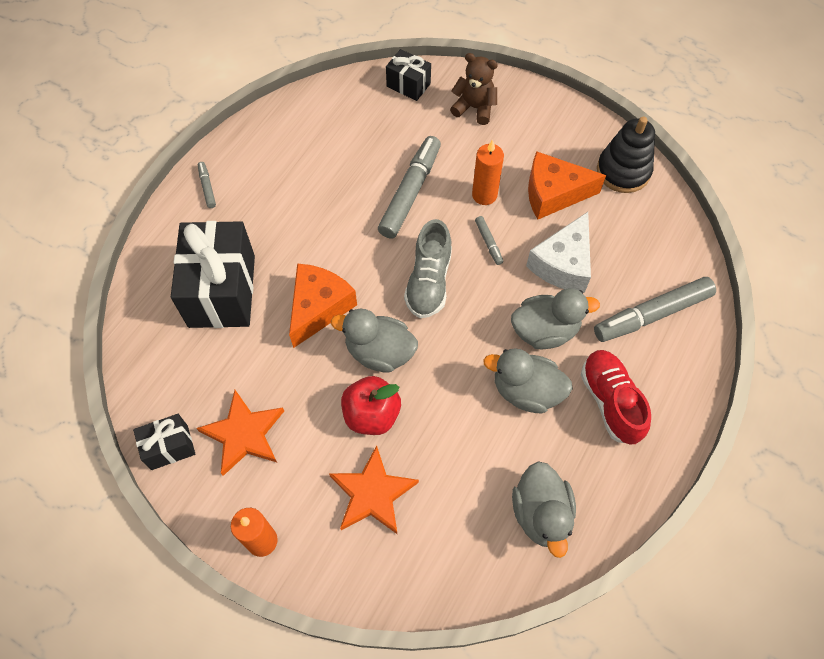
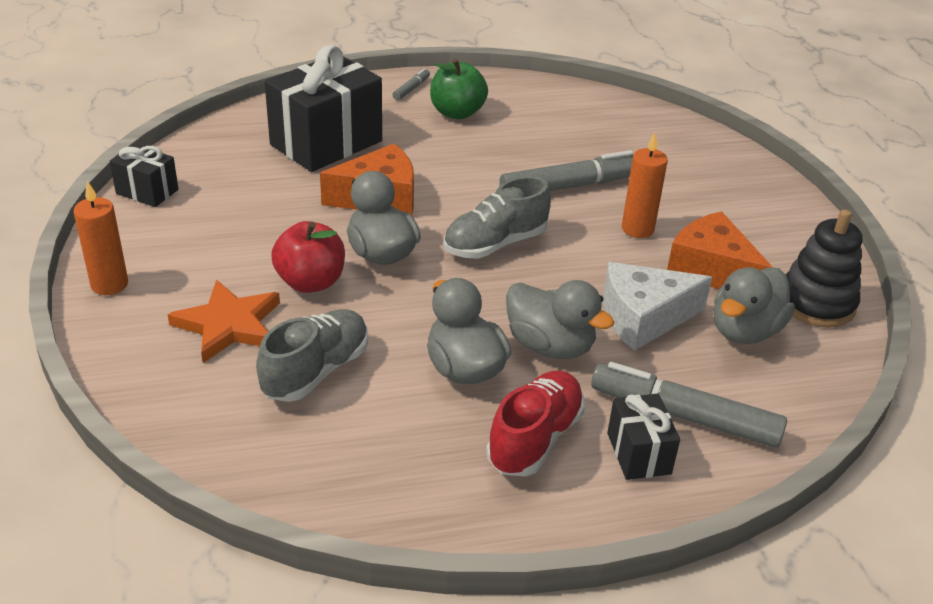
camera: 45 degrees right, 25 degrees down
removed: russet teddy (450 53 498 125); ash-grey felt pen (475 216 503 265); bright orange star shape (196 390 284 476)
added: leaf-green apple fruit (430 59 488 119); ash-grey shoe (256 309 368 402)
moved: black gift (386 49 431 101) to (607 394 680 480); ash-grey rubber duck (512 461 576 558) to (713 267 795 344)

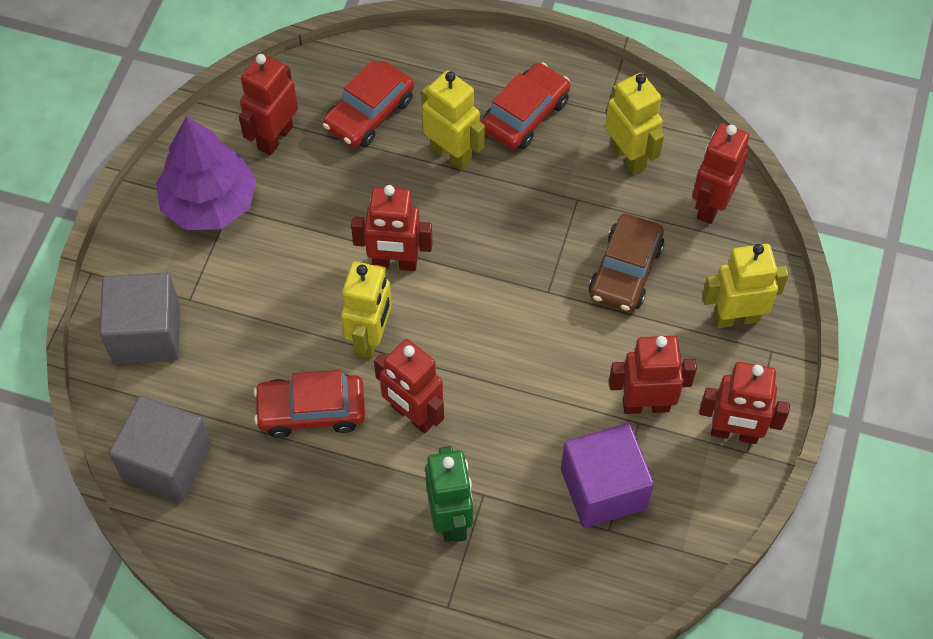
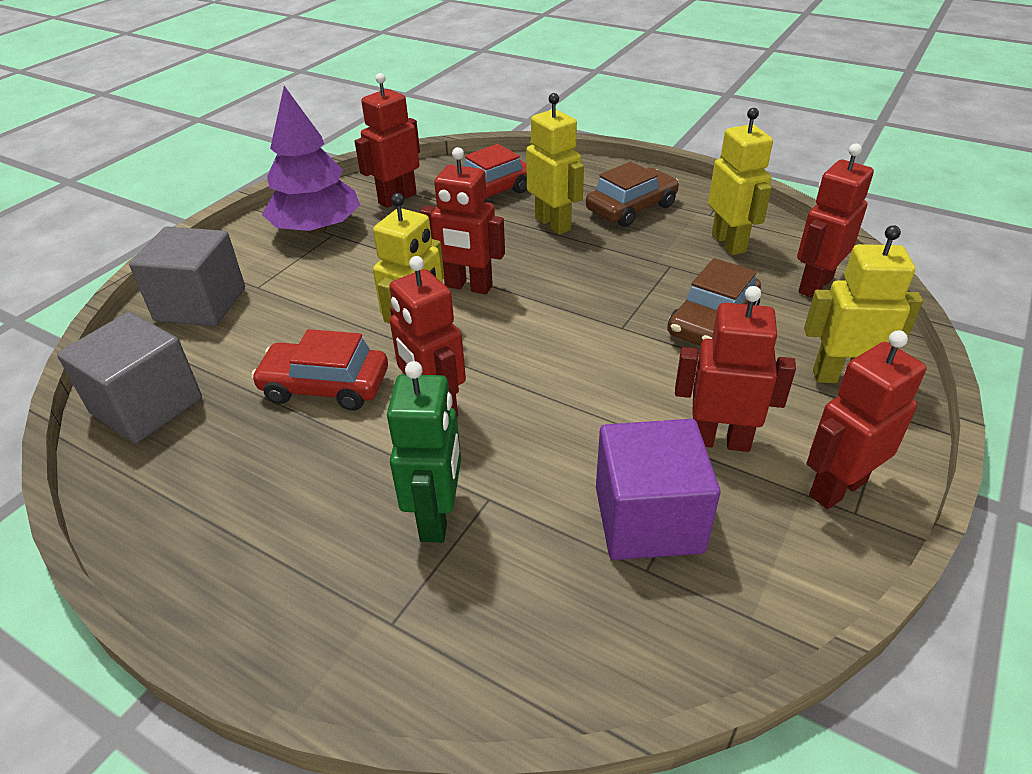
camera: 15 degrees right, 20 degrees down
recoloured: red automobile (481 62 570 149) to russet automobile (586 162 679 227)
turned: red toy robot (699 362 790 444) = (807 330 927 509) 120 degrees clockwise

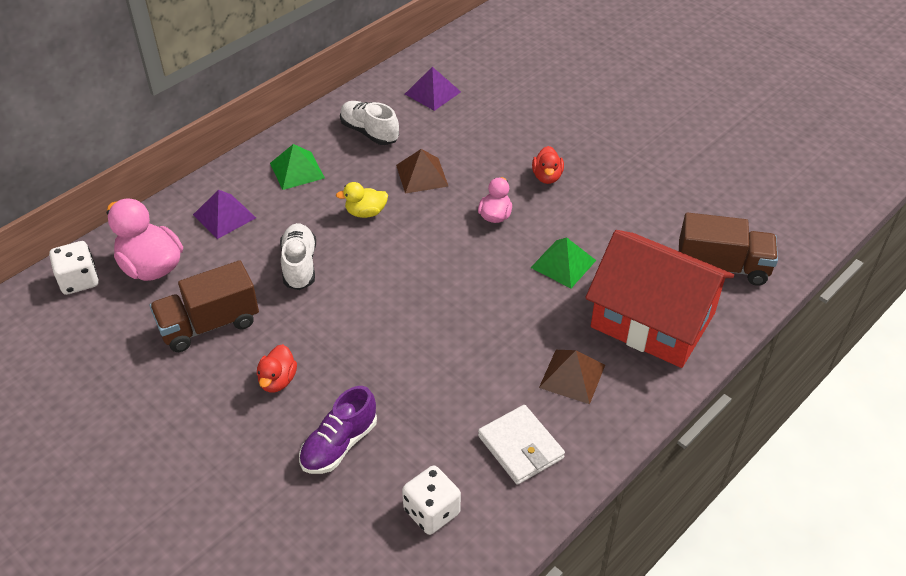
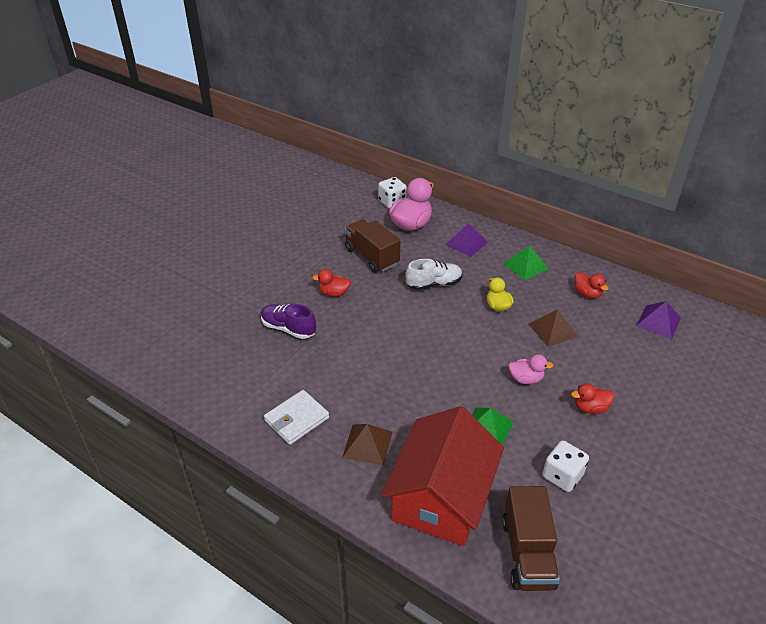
camera: 80 degrees right, 5 degrees down
moved: white die (402 466 461 535) to (542 440 589 492)
replaced: white shoe (340 101 399 145) to red rubber duck (575 272 609 299)

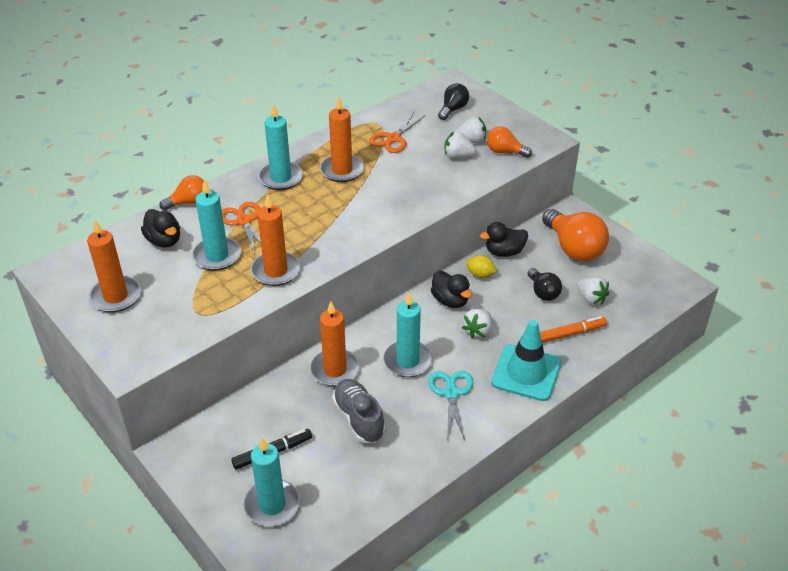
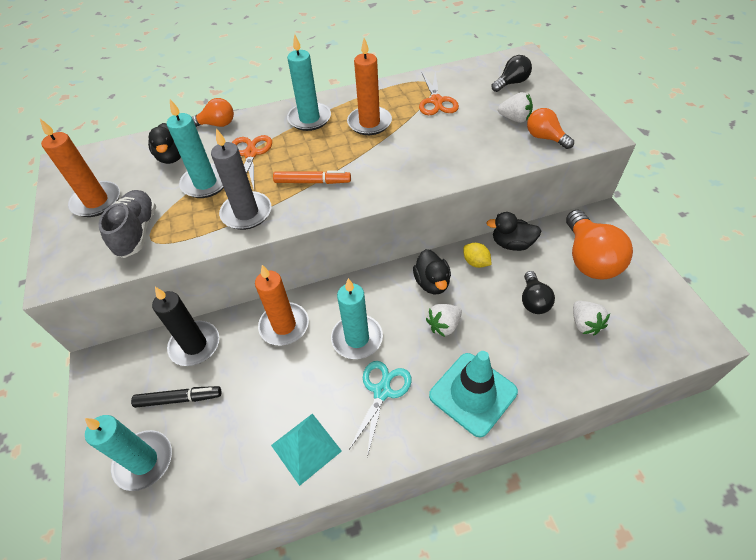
camera: 25 degrees right, 10 degrees up
removed: white strawberry (445 131 476 159)
added: black candle (152 287 219 366); aqua pyramid shape (271 413 342 486)
moved: bright orange felt pen (540 316 607 343) to (273 170 351 184); ash-grey shoe (332 379 385 443) to (98 190 156 258)
recoloured: bright orange candle (251 194 301 286) to ash-grey candle (211 128 271 230)
turned: bright orange scissors (369 112 426 153) = (419 71 459 115) 60 degrees counterclockwise

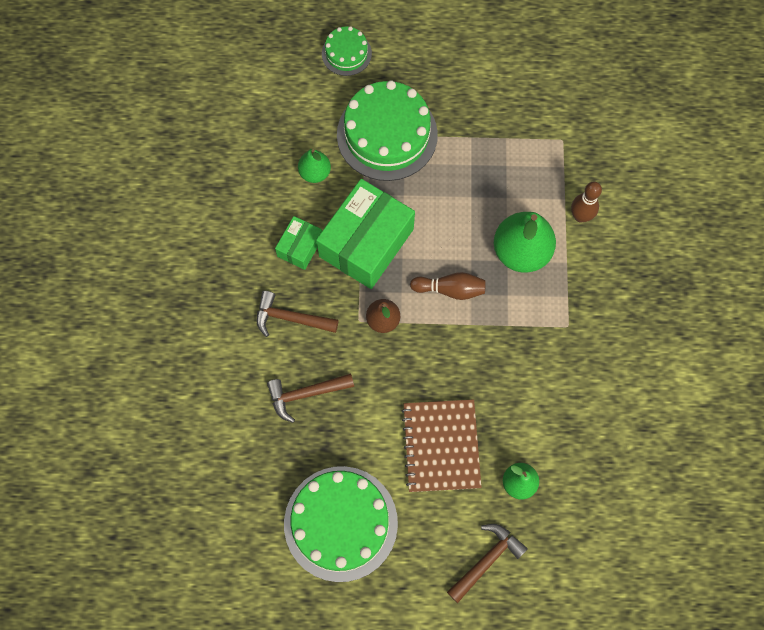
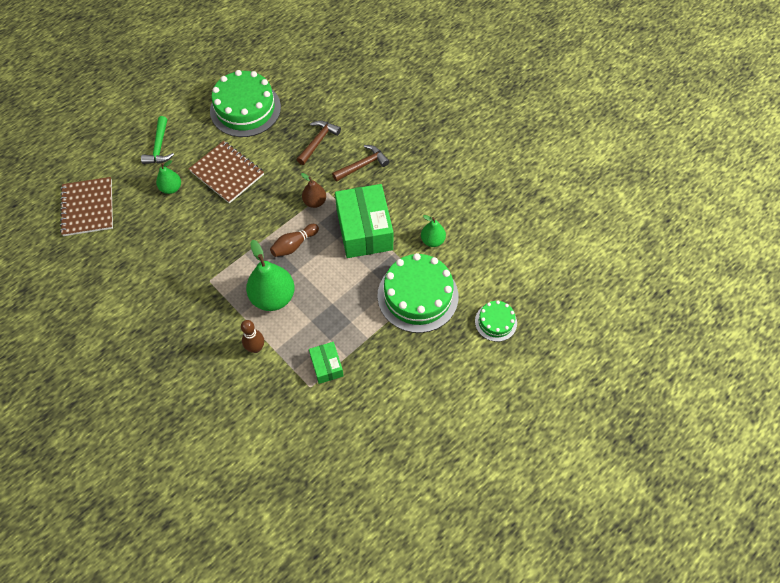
camera: 135 degrees right, 10 degrees down
added: russet notebook (60 177 113 236)
moved: leaf-green box (275 216 322 270) to (309 342 344 384)
recoloured: russet carpenter's hammer (447 524 528 603) to leaf-green carpenter's hammer (141 116 174 164)

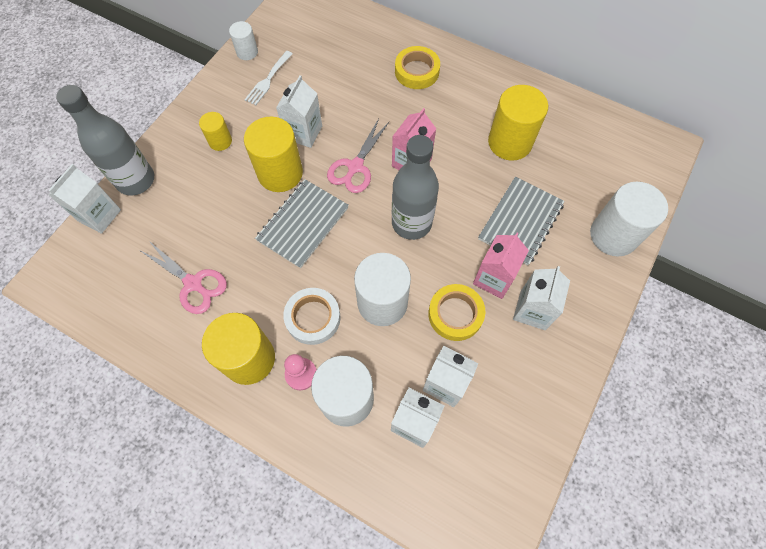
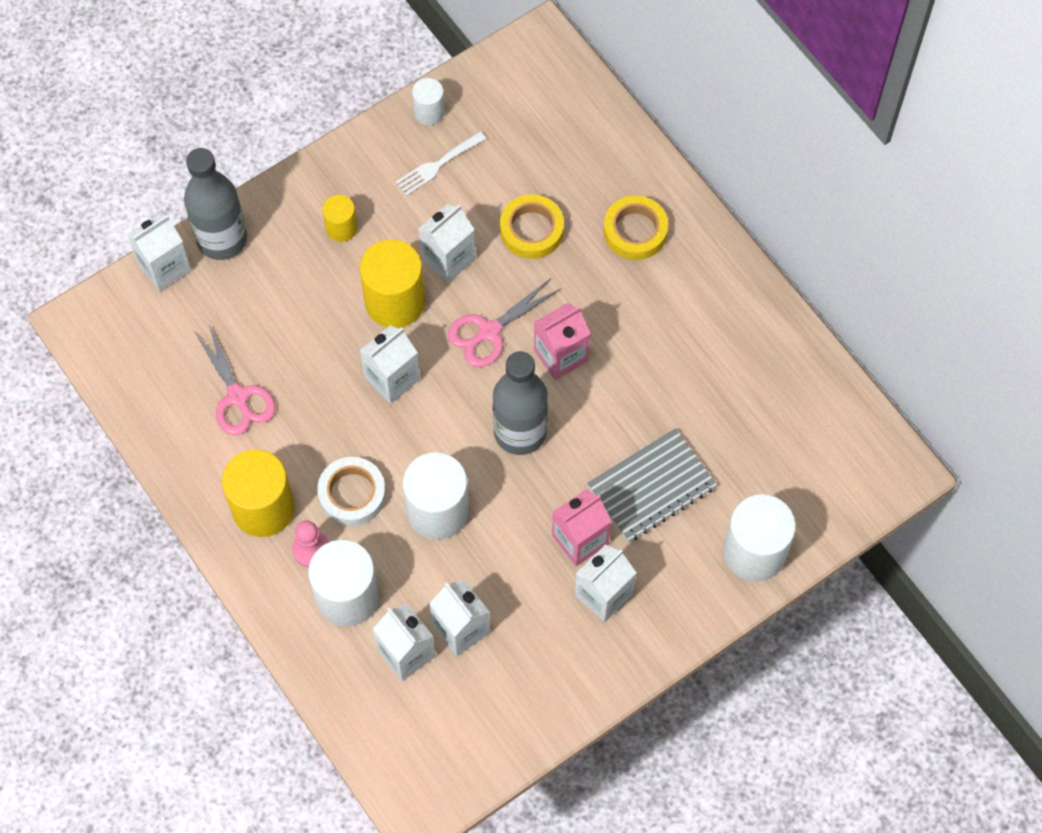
camera: 25 degrees right, 0 degrees up
removed: bright yellow solid cylinder (488 85 548 161)
moved: bright yellow roll of tape (428 284 485 341) to (500 194 564 259)
replaced: ash-grey notebook (255 179 349 268) to white juice carton (359 325 420 404)

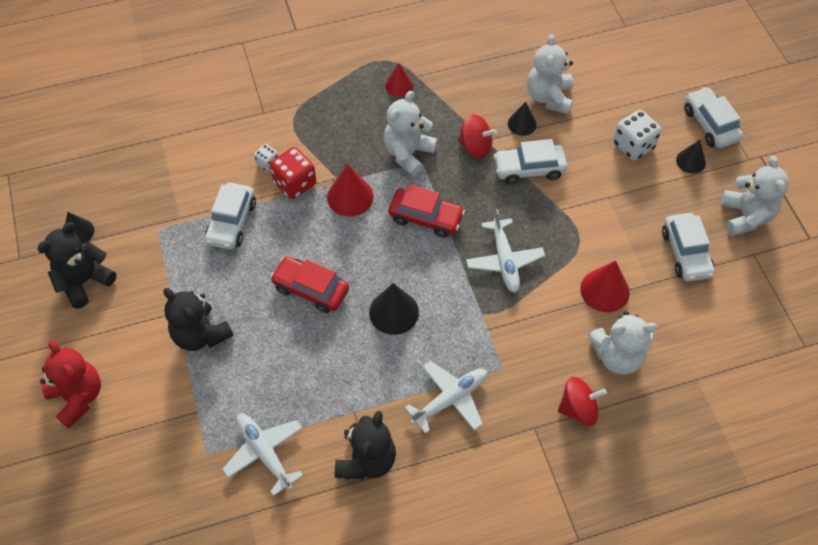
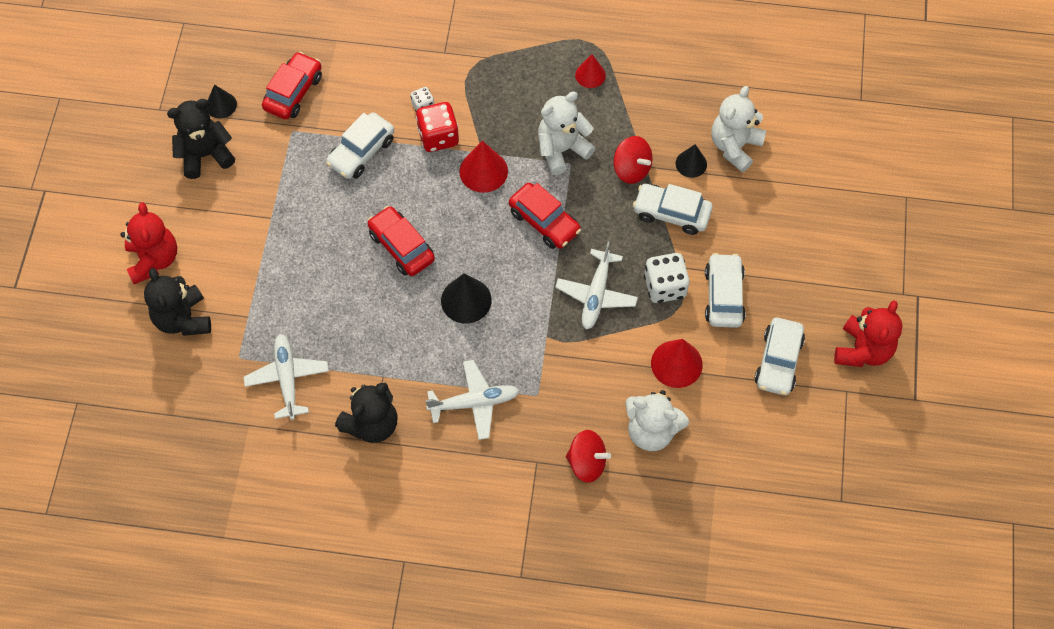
camera: 25 degrees right, 5 degrees up
removed: black cone shape (676 140 706 174)
added: red automobile (262 52 322 119)
moved: white automobile (684 87 743 148) to (705 253 746 328); white die (613 110 661 160) to (644 253 689 303); black teddy (163 288 234 351) to (144 268 211 336)
recoloured: white teddy (721 156 789 236) to red teddy (834 301 902 367)

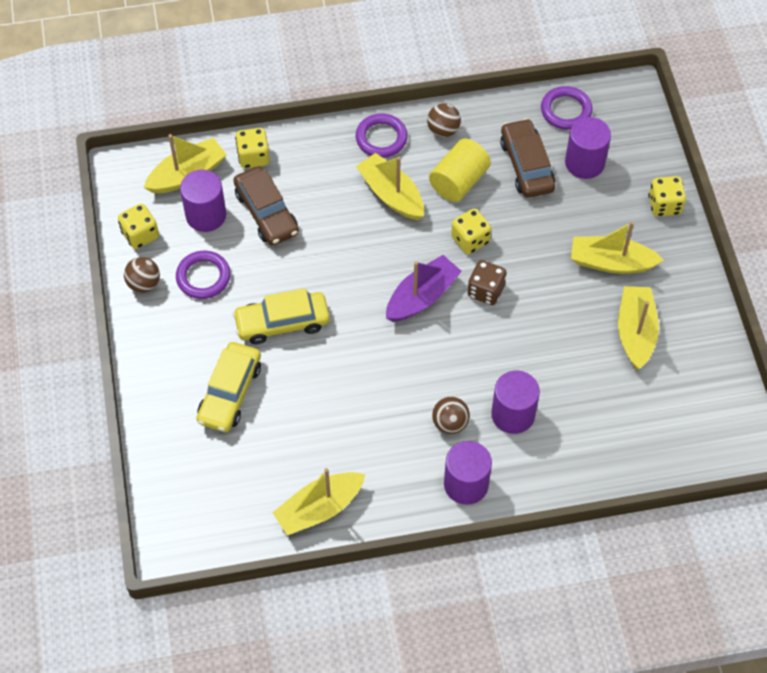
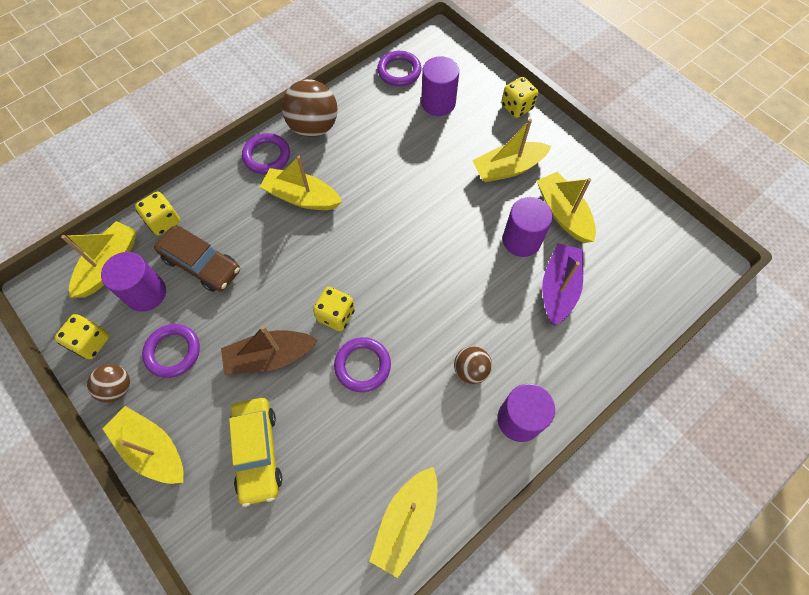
camera: 30 degrees left, 5 degrees up
removed: russet automobile (500 118 555 198); bright yellow solid cylinder (429 138 491 202); russet die (467 260 507 305)
added: royal purple torus (334 337 391 392); bright yellow sailboat (102 406 183 484)
moved: bright yellow die (451 209 491 254) to (313 287 355 331); royal purple sailboat (386 255 462 322) to (542 243 583 326); royal purple solid cylinder (491 370 540 434) to (503 197 553 257)
replaced: bright yellow automobile (233 288 330 344) to russet sailboat (221 325 318 374)
resized: russet play ball (427 103 461 137) = (282 79 338 138) x1.76

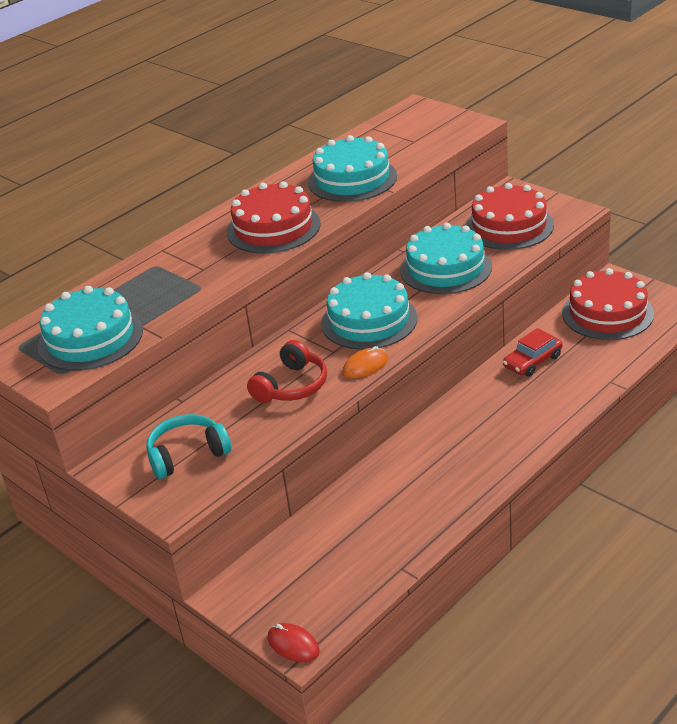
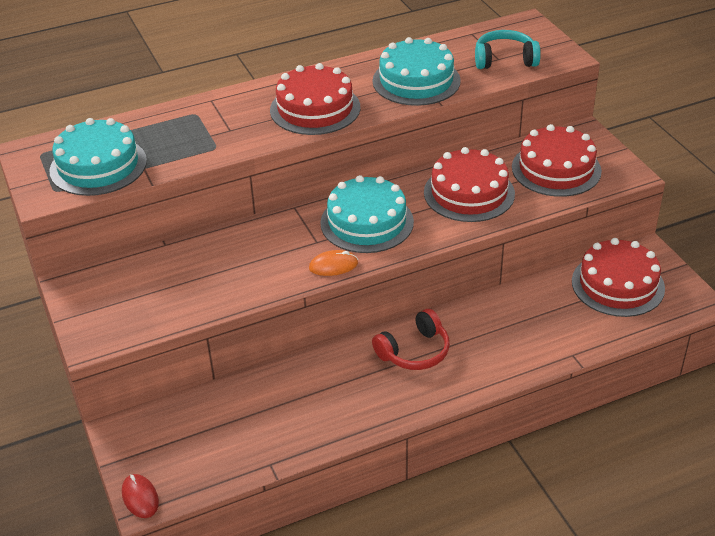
camera: 20 degrees right, 5 degrees up
removed: red automobile (503 328 562 377)
moved: red headset (247 340 327 403) to (372 309 450 370); aqua headset (146 414 231 479) to (475 30 541 69)
recoloured: aqua cake (400 223 492 294) to red cake (424 147 515 222)

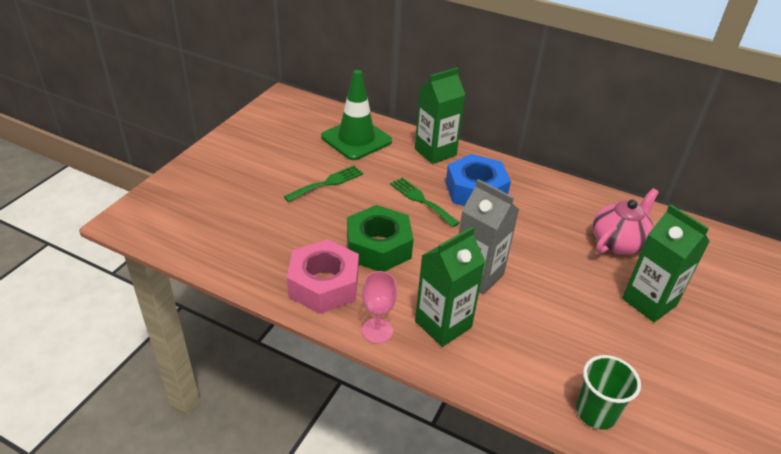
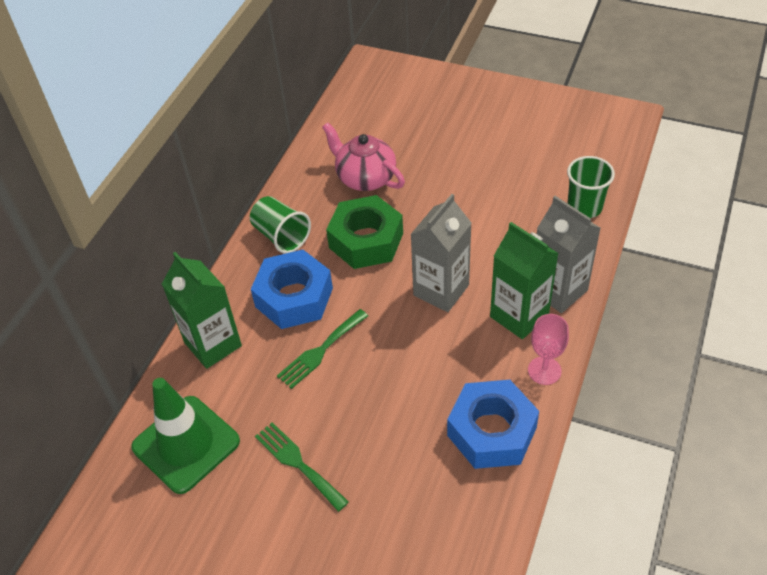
camera: 90 degrees left, 10 degrees up
removed: leaf-green juice carton (622 204 710 322)
added: leaf-green beaker (250 196 311 254); ash-grey juice carton (537 196 601 313)
moved: leaf-green hexagon nut (347 205 413 272) to (326 195 403 269)
recoloured: pink hexagon nut (287 239 359 314) to cobalt hexagon nut (447 380 539 469)

